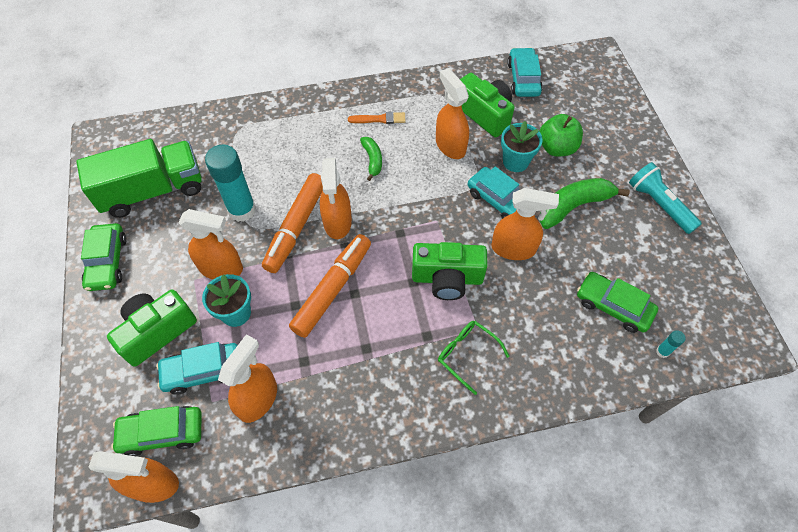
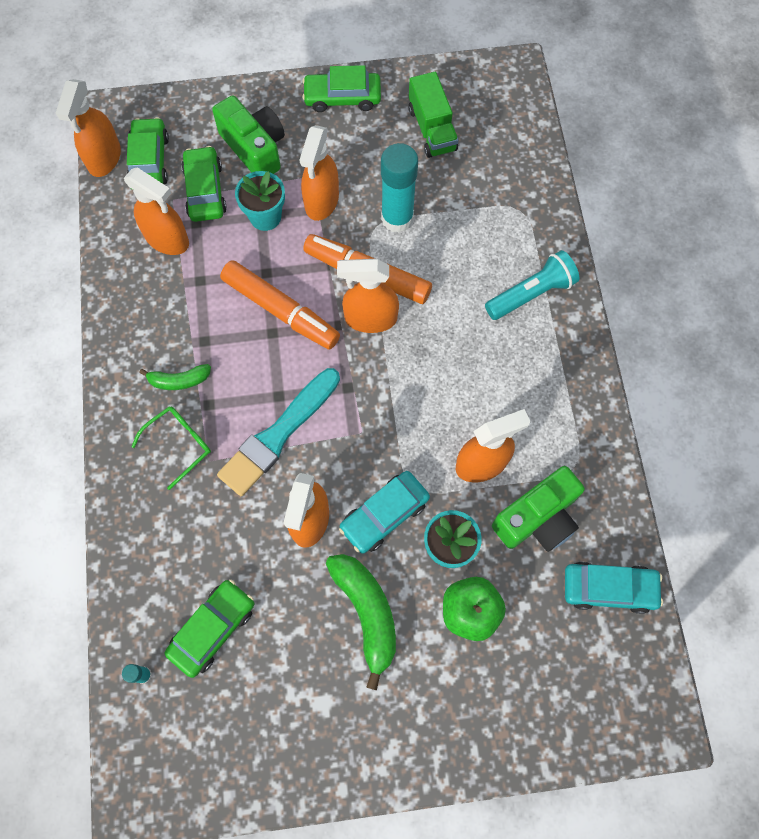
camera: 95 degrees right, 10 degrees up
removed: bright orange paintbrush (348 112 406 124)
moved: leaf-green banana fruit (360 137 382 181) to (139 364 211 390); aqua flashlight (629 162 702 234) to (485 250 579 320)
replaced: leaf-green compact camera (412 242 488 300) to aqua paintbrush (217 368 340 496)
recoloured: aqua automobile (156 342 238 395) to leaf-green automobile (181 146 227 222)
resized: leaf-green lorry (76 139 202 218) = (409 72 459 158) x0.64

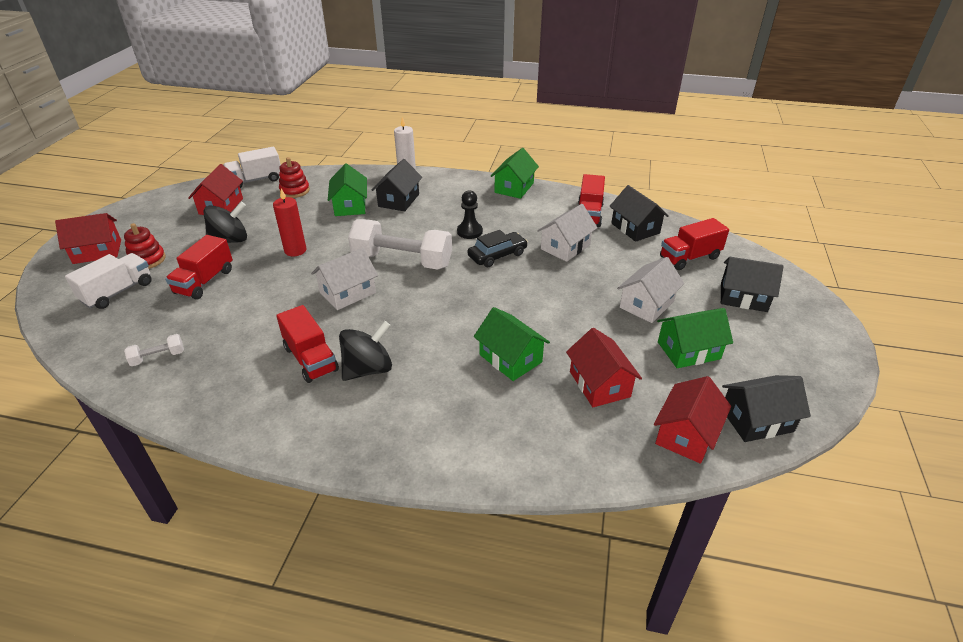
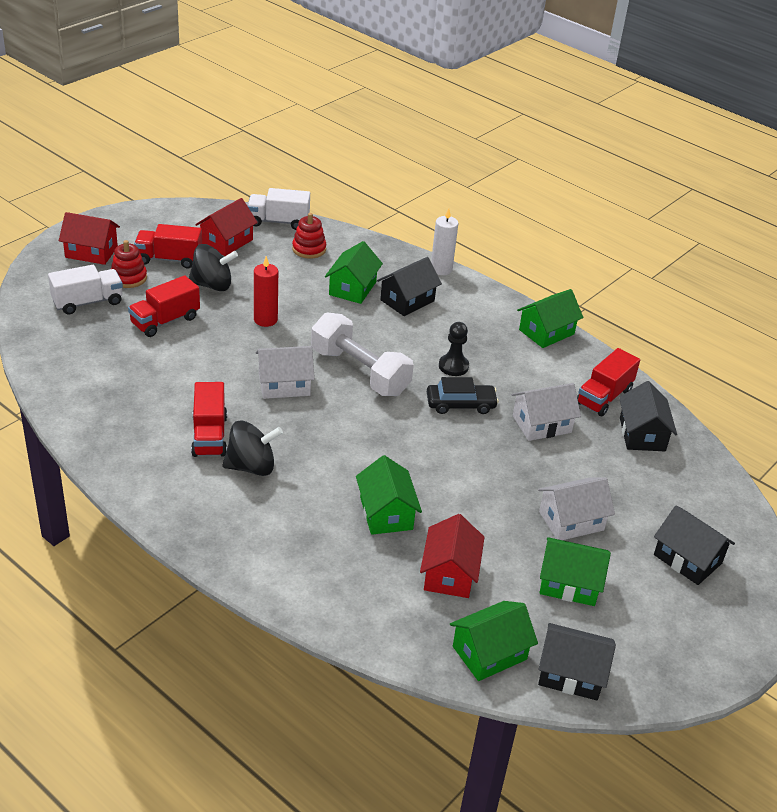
camera: 25 degrees right, 0 degrees up
removed: white free weight (124 334 184 366)
moved: red lorry (660 218 729 270) to (134 224 202 269)
recoloured: red toy house (654 376 731 464) to leaf-green toy house (450 601 538 681)

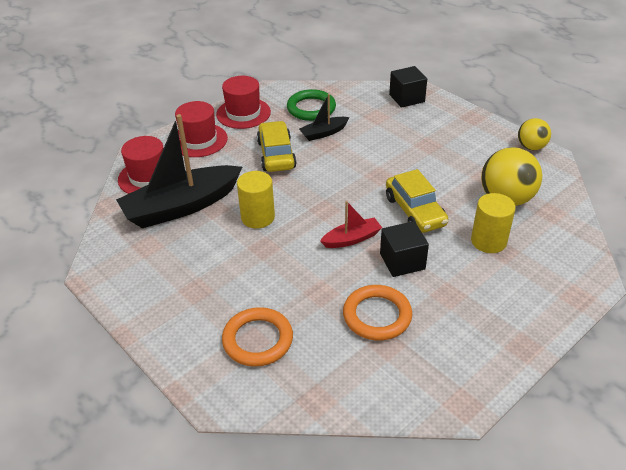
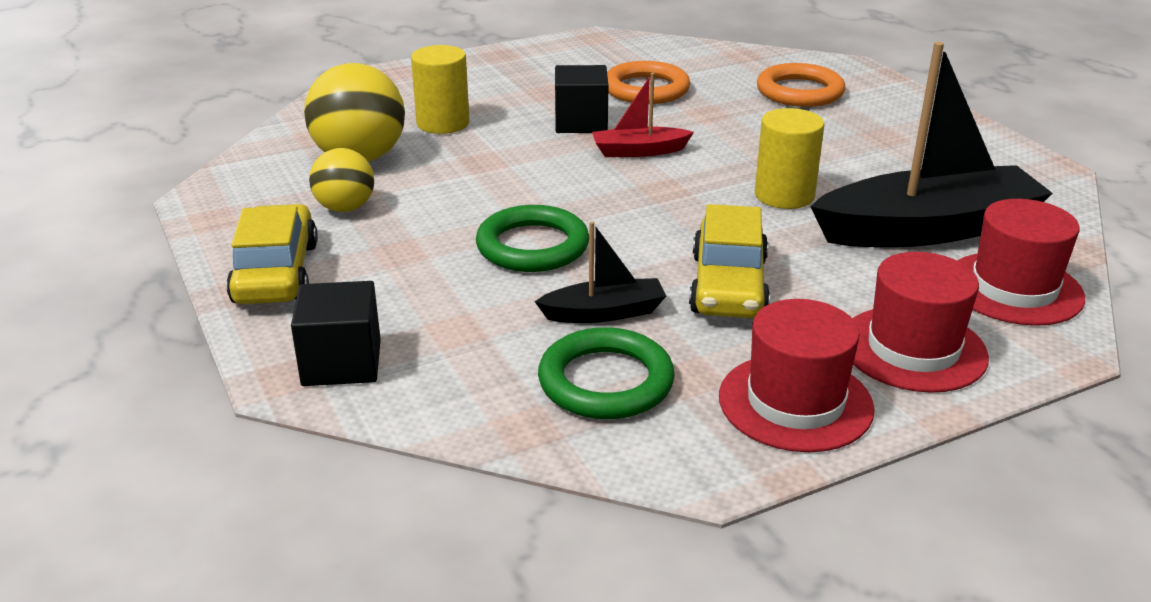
camera: 165 degrees left, 10 degrees down
added: leaf-green torus (476 205 589 272)
moved: bright yellow play ball (518 118 551 150) to (309 148 374 212); bright yellow automobile (386 169 448 233) to (226 204 318 304)

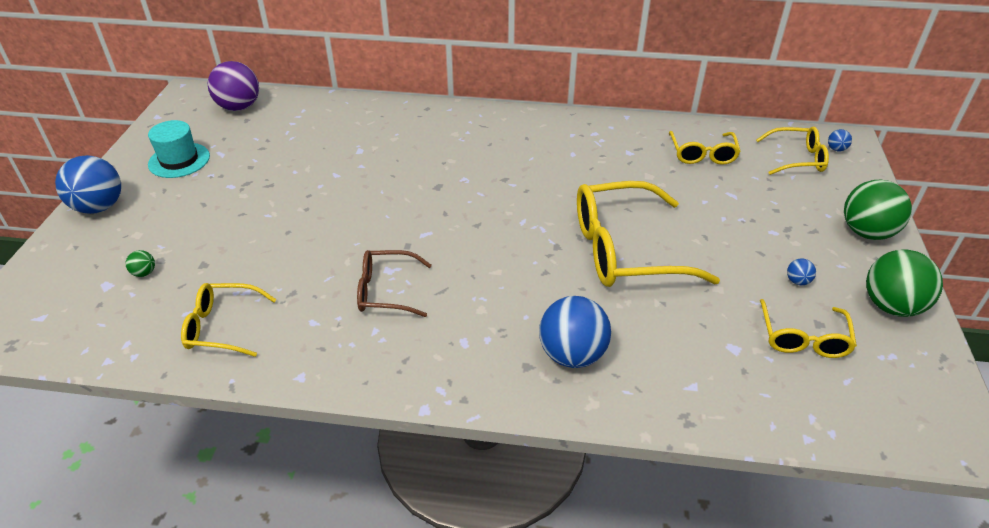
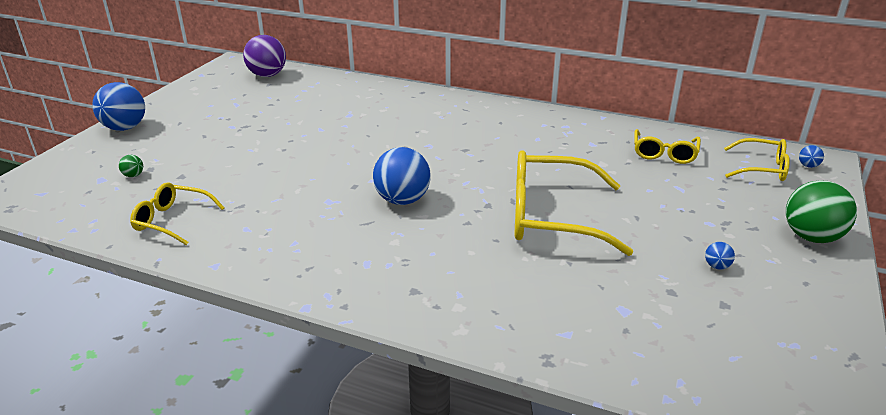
camera: 15 degrees right, 10 degrees down
removed: aqua tall hat (148 120 210 178); leaf-green play ball (866 249 943 317); russet glasses (357 250 432 317); bright yellow glasses (760 299 857 358)
moved: cobalt play ball (539 296 611 368) to (373 147 431 205)

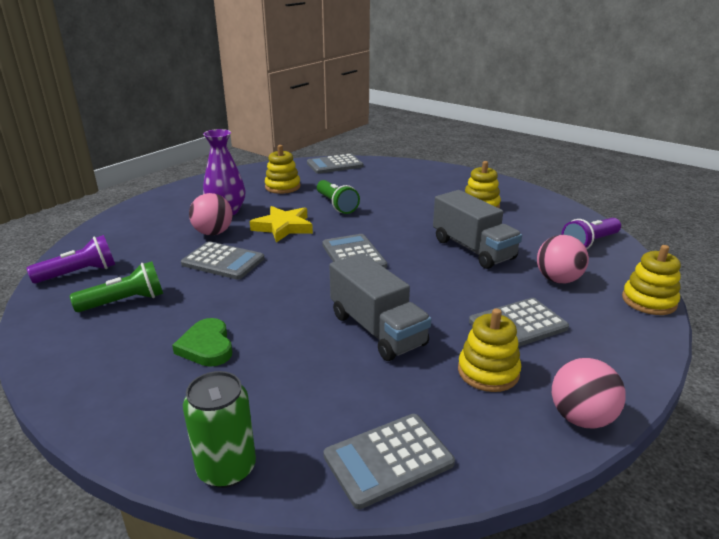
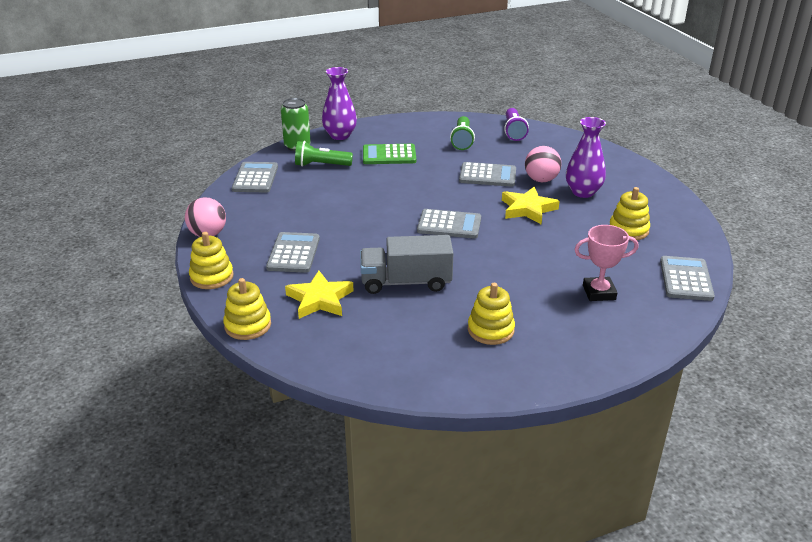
camera: 120 degrees right, 5 degrees up
removed: royal purple flashlight (561 218 621 249); ash-grey lorry (329 253 431 361)
added: royal purple vase (322 67 357 140); pink award cup (574 225 638 301)
moved: leaf-green flashlight (317 180 360 214) to (295 141 353 167); bright yellow stacking toy (458 308 521 392) to (189 232 234 289)
replaced: pink play ball (537 235 589 284) to bright yellow star shape (285 271 354 319); leaf-green heart shape (172 318 232 367) to leaf-green calculator (363 144 416 164)
turned: ash-grey calculator (181 241 264 280) = (459 162 516 187) 135 degrees counterclockwise

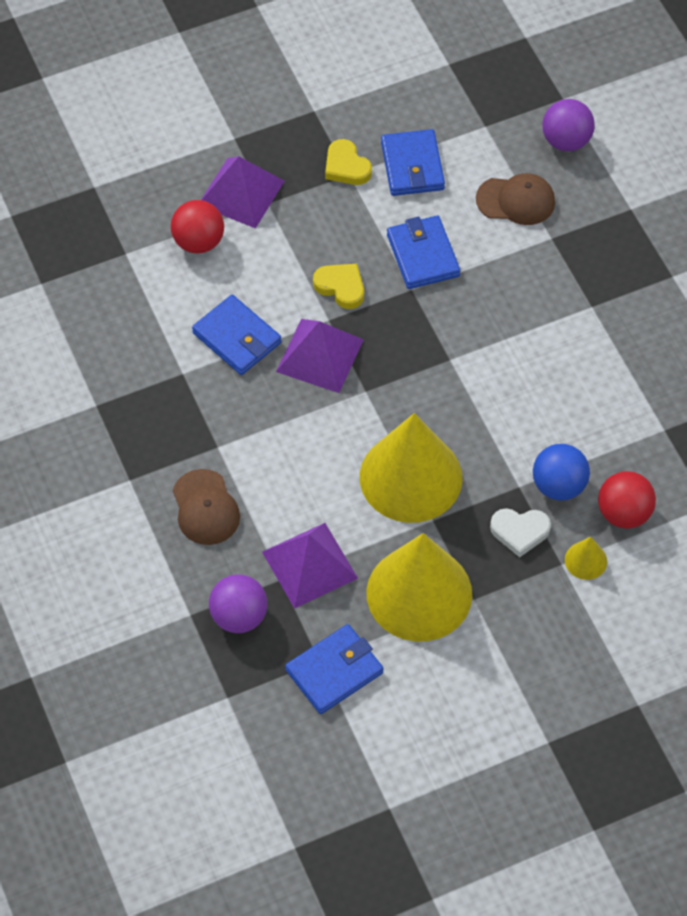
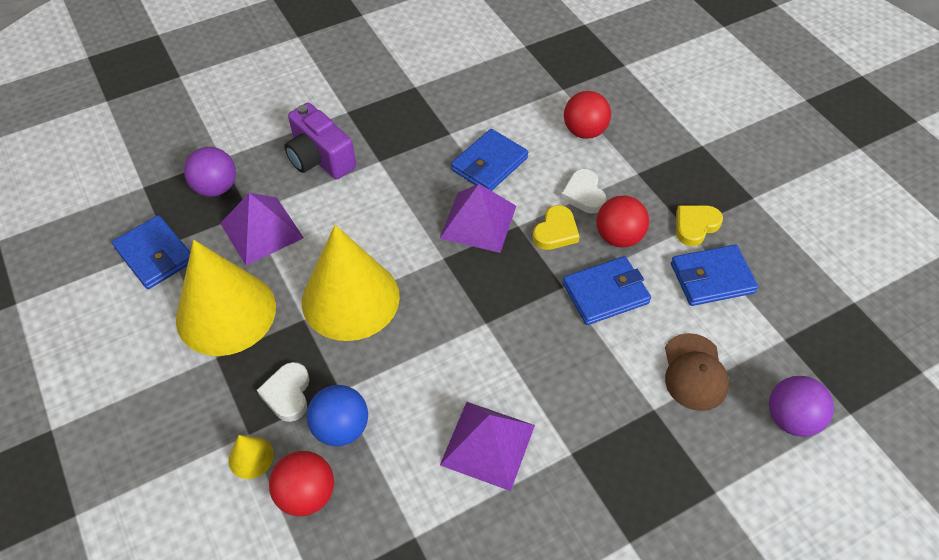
camera: 85 degrees right, 5 degrees down
added: white heart shape (561 169 606 213); red play ball (596 195 649 248)
moved: royal purple pyramid shape (201 156 285 229) to (440 402 535 491)
replaced: russet peaked cap (173 469 240 545) to royal purple compact camera (284 103 356 179)

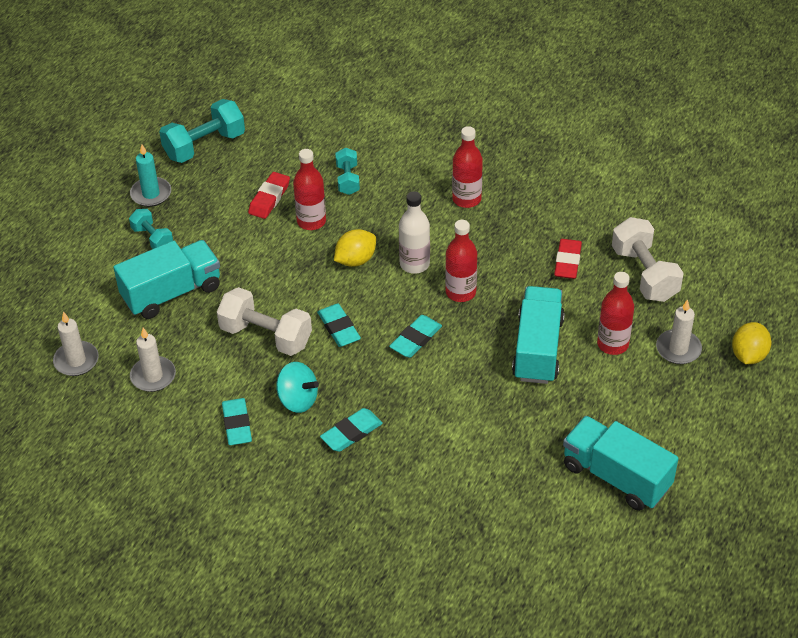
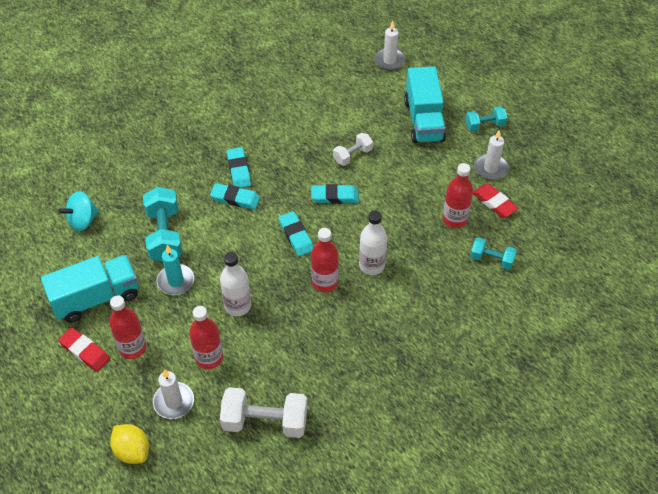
camera: 115 degrees right, 5 degrees up
removed: bright yellow citrus fruit (334 229 376 267)
moved: aqua free weight (159 99 245 163) to (143 187 182 262); red drink bottle (452 126 483 208) to (109 295 146 359); aqua candle (130 144 171 207) to (157 245 194 295); red pencil eraser (554 239 582 279) to (58 327 110 372); white candle (130 328 176 392) to (474 130 509 180); aqua toy top (276 362 319 413) to (58 191 100 231); aqua pencil eraser (222 398 252 445) to (210 183 260 209)
replaced: aqua lorry (512 286 565 384) to white drink bottle (220 252 251 316)
resized: white free weight (217 287 312 356) = (333 133 373 166) x0.58

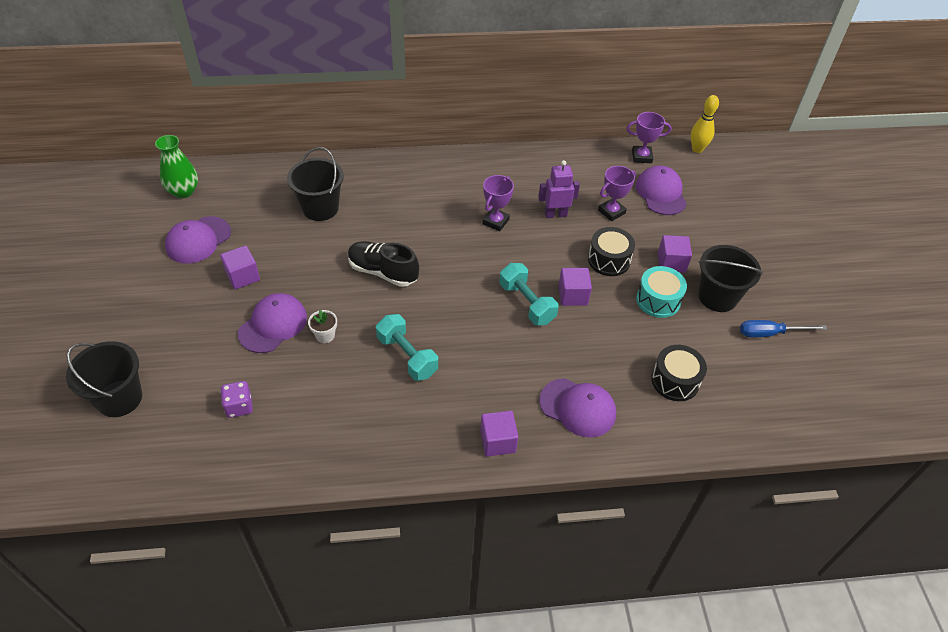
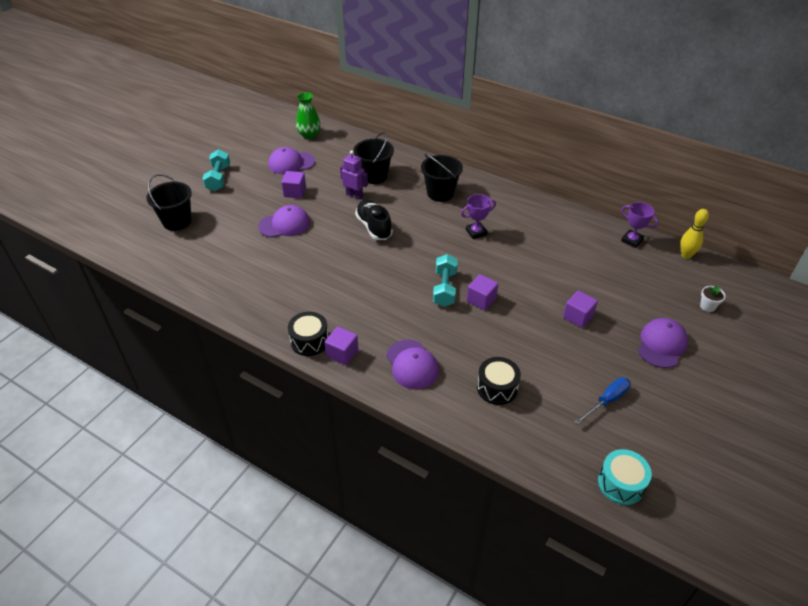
camera: 40 degrees right, 5 degrees down
removed: royal purple award cup (598 166 636 221); royal purple die (221 381 253 418)
moved: royal purple toy robot (538 160 580 218) to (340 150 368 200); royal purple peaked cap (636 166 687 215) to (638 318 688 368); black drum (588 227 635 276) to (288 312 329 356); black pail (698 245 763 312) to (421 153 463 202); aqua drum (636 266 687 318) to (598 449 652 505); white flower pot (308 310 337 343) to (700 285 726 312); aqua free weight (376 314 438 381) to (202 149 230 191)
turned: cobalt screwdriver (740 320 827 337) = (575 377 631 425) 105 degrees clockwise

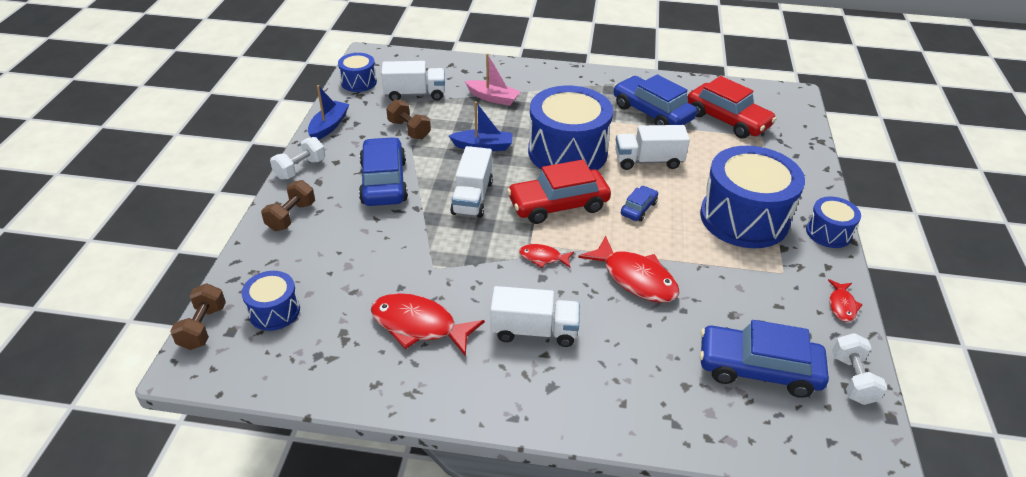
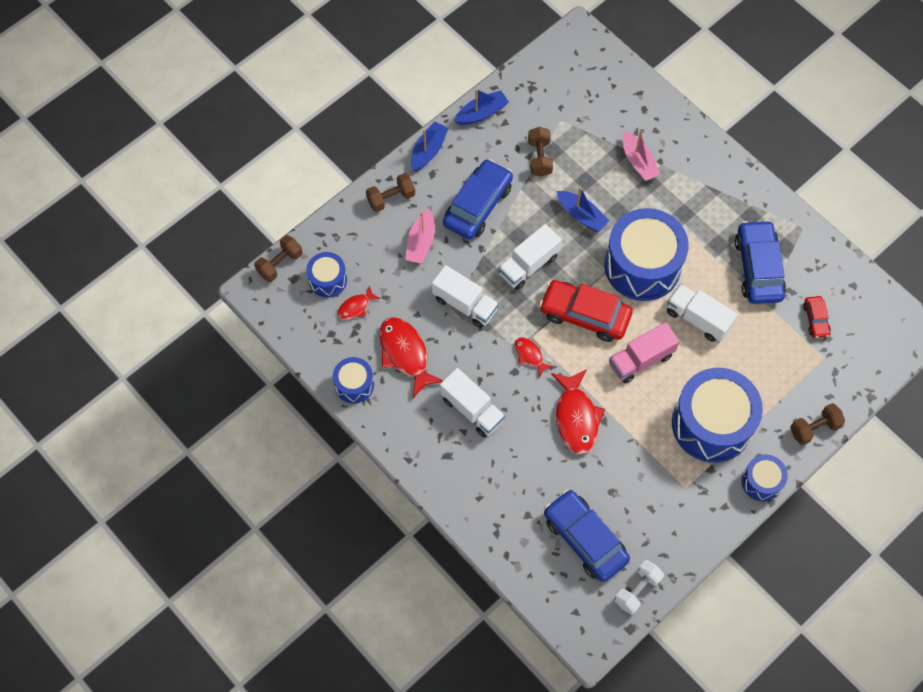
camera: 40 degrees right, 25 degrees up
added: pink sailboat (405 209 435 264); russet free weight (790 403 845 445)
moved: cobalt drum (338 53 377 92) to (333 357 374 404); white lorry (381 61 445 101) to (432 265 499 328); red fish (828 279 863 322) to (338 285 381 320)
replaced: white free weight (270 137 325 180) to cobalt sailboat (411 121 449 171); cobalt automobile (621 186 658 221) to pink lorry (609 322 680 384)
resized: red automobile (688 76 777 139) = (803 296 831 338) x0.50

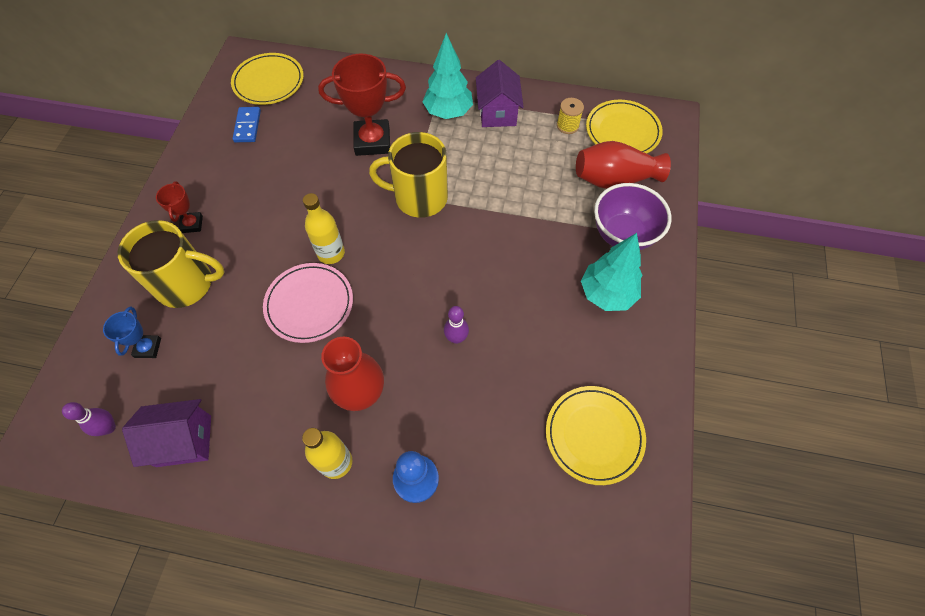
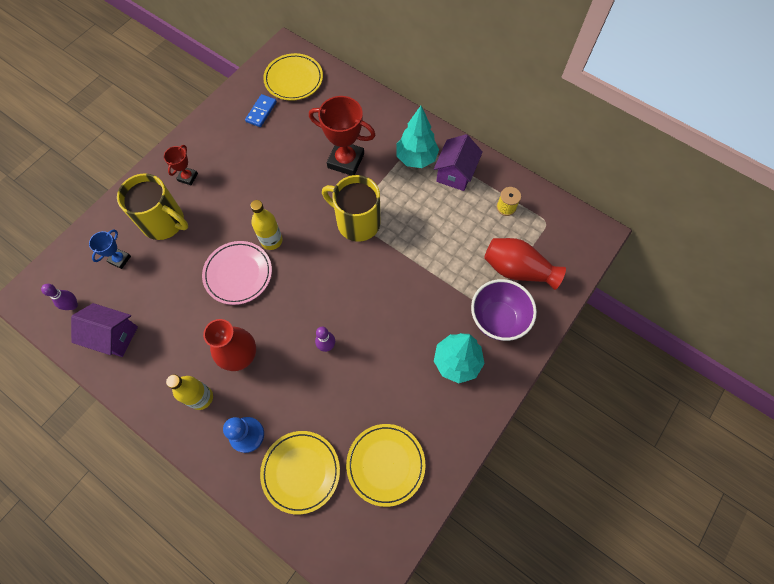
camera: 25 degrees right, 5 degrees up
moved: bright yellow dinner plate (586 100 663 154) to (260 431 340 514)

